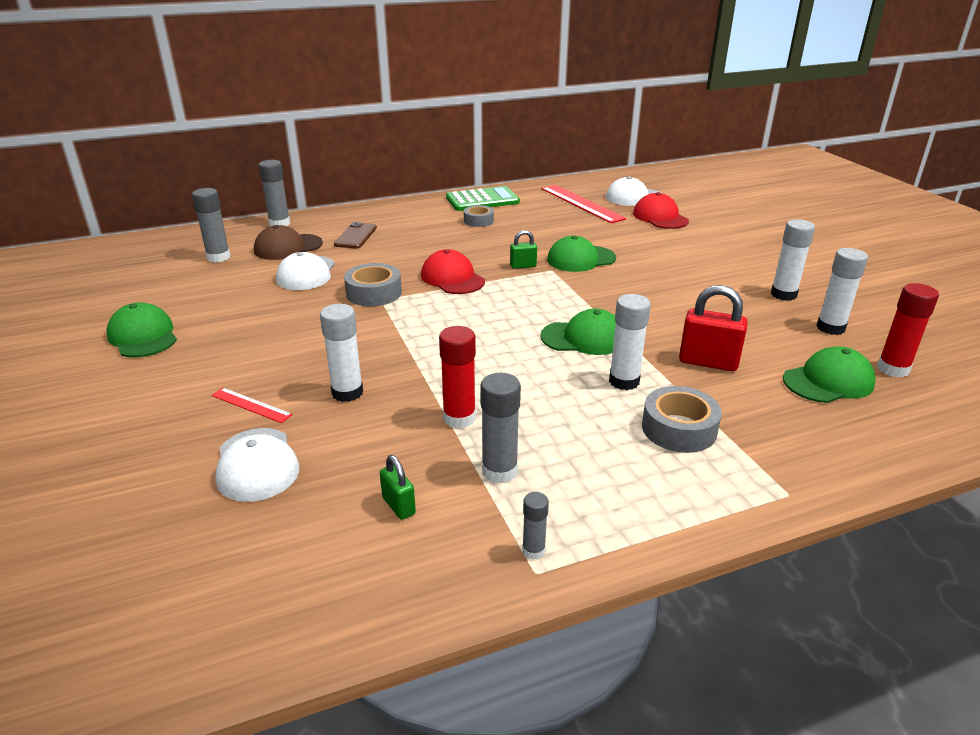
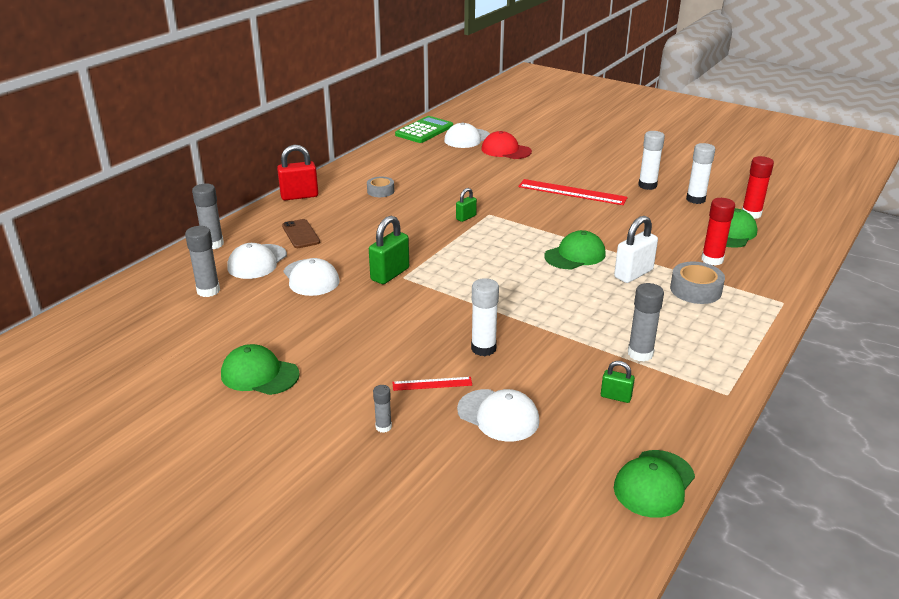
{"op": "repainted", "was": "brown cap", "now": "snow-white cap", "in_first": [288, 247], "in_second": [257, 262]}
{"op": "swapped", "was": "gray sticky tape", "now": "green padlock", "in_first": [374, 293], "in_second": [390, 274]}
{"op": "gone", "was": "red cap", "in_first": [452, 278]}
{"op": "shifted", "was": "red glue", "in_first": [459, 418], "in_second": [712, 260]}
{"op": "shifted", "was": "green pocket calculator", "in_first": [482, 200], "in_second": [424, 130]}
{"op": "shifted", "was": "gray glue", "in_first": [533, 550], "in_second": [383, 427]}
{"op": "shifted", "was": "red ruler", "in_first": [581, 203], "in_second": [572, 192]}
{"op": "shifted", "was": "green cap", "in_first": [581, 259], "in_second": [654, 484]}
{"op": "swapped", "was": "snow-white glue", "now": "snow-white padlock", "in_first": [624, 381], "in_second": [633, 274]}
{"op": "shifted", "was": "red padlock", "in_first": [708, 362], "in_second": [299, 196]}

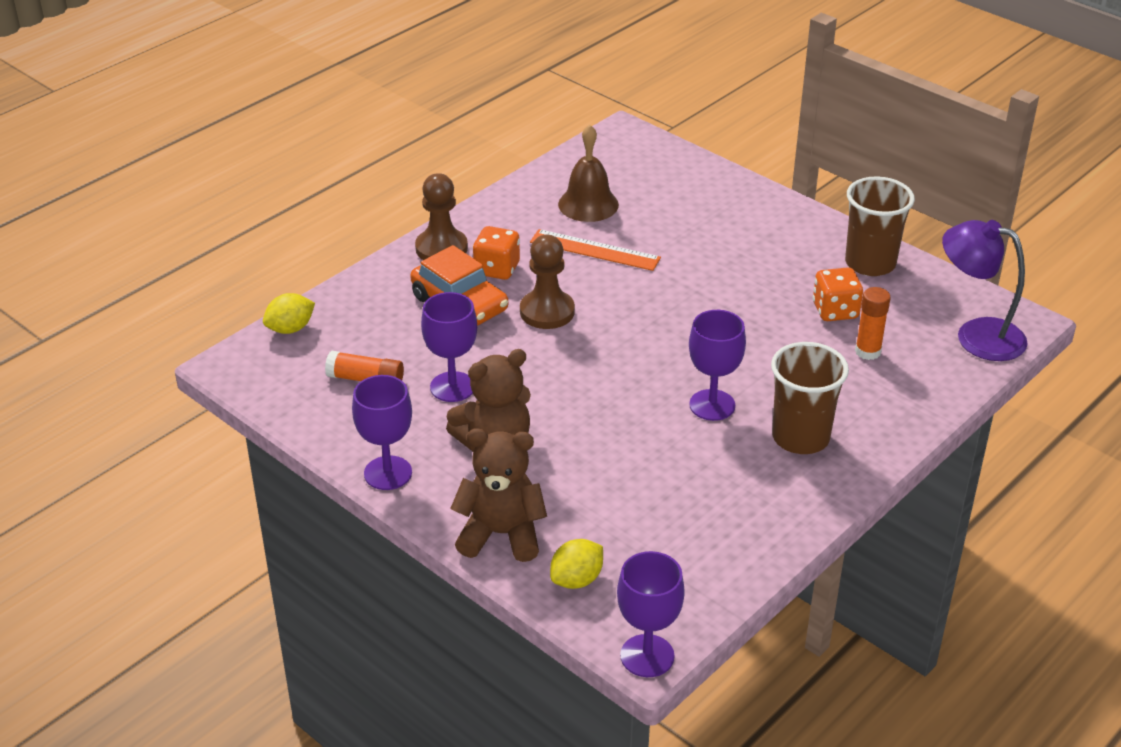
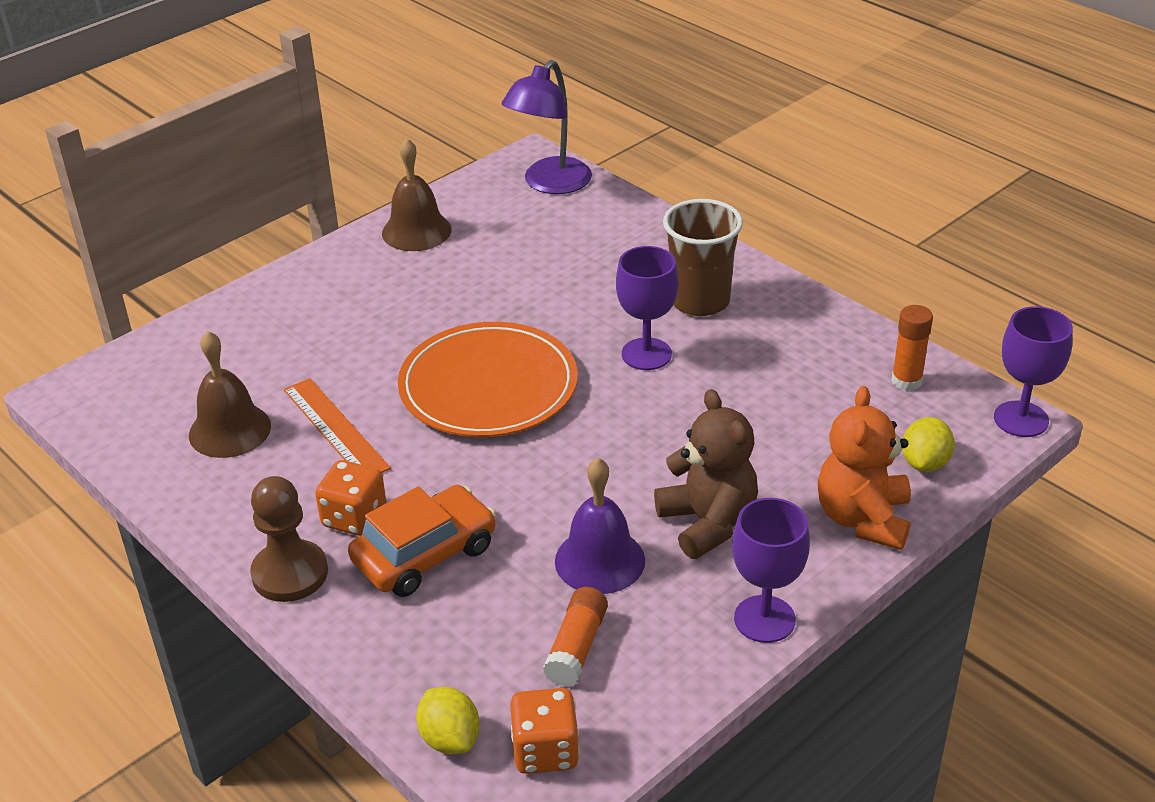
{"op": "swapped", "was": "violet chalice", "now": "violet school bell", "in_first": [452, 387], "in_second": [599, 560]}
{"op": "repainted", "was": "brown stuffed bear", "now": "orange stuffed bear", "in_first": [501, 534], "in_second": [863, 519]}
{"op": "gone", "was": "brown pawn", "in_first": [547, 312]}
{"op": "rotated", "was": "orange ruler", "in_first": [594, 250], "in_second": [335, 428], "clockwise": -60}
{"op": "rotated", "was": "golden citrus fruit", "in_first": [576, 580], "in_second": [925, 463], "clockwise": 60}
{"op": "shifted", "was": "orange game die", "in_first": [835, 311], "in_second": [545, 751]}
{"op": "swapped", "was": "brown cup", "now": "brown school bell", "in_first": [870, 263], "in_second": [416, 231]}
{"op": "shifted", "was": "orange glue", "in_first": [868, 351], "in_second": [906, 381]}
{"op": "new", "now": "orange flat dish", "in_second": [488, 386]}

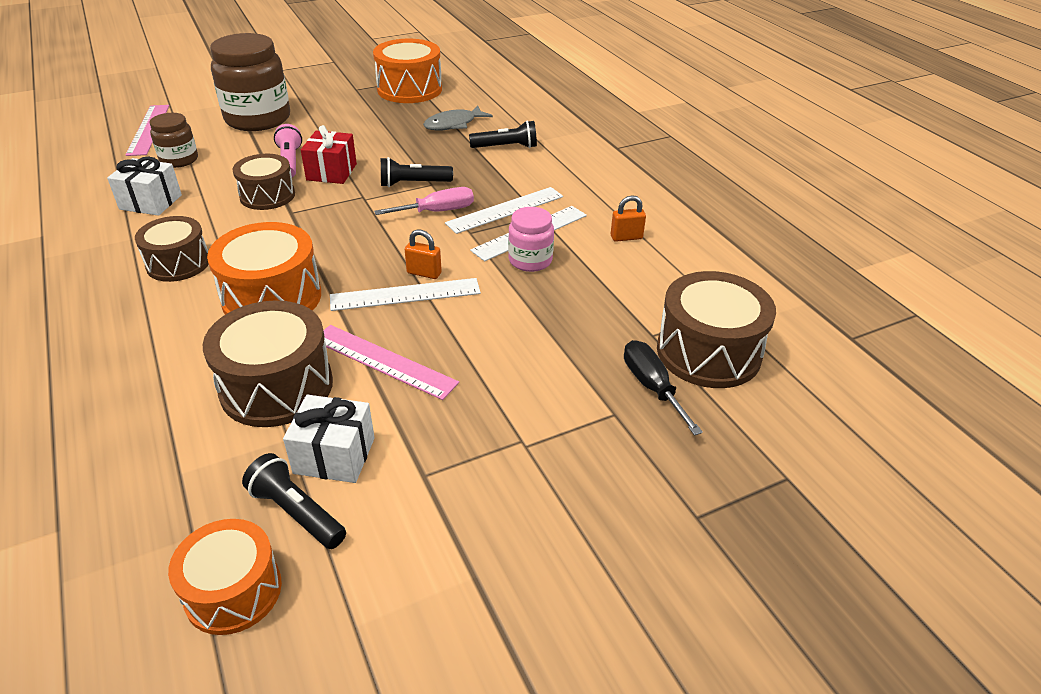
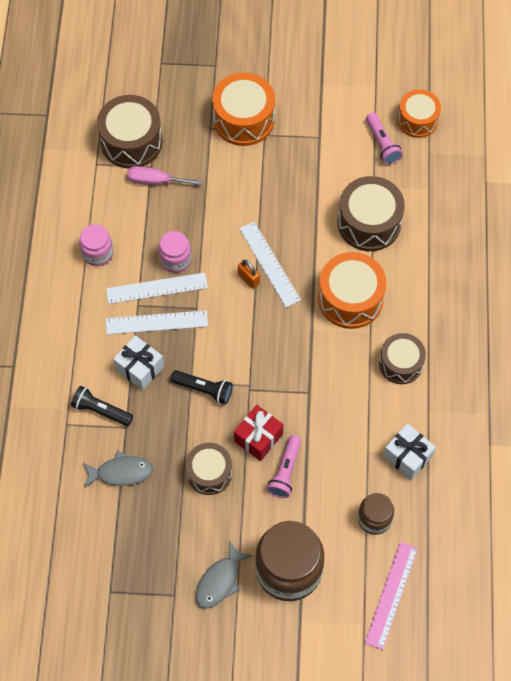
{"op": "shifted", "was": "brown drum", "in_first": [267, 195], "in_second": [209, 473]}
{"op": "repainted", "was": "ebony pocket torch", "now": "rosy pocket torch", "in_first": [296, 512], "in_second": [382, 144]}
{"op": "shifted", "was": "snow-white gift", "in_first": [334, 455], "in_second": [140, 368]}
{"op": "gone", "was": "rosy ruler", "in_first": [383, 361]}
{"op": "rotated", "was": "snow-white ruler", "in_first": [405, 295], "in_second": [269, 264], "clockwise": 45}
{"op": "shifted", "was": "orange drum", "in_first": [409, 89], "in_second": [243, 119]}
{"op": "shifted", "was": "rosy hand screwdriver", "in_first": [437, 211], "in_second": [155, 181]}
{"op": "swapped", "was": "orange padlock", "now": "rosy jam jar", "in_first": [626, 237], "in_second": [97, 253]}
{"op": "gone", "was": "ebony hand screwdriver", "in_first": [652, 387]}
{"op": "new", "now": "gray toy fish", "in_second": [220, 581]}

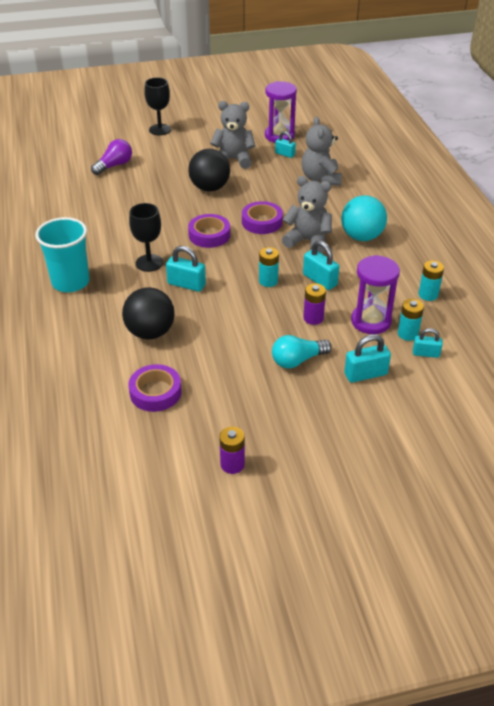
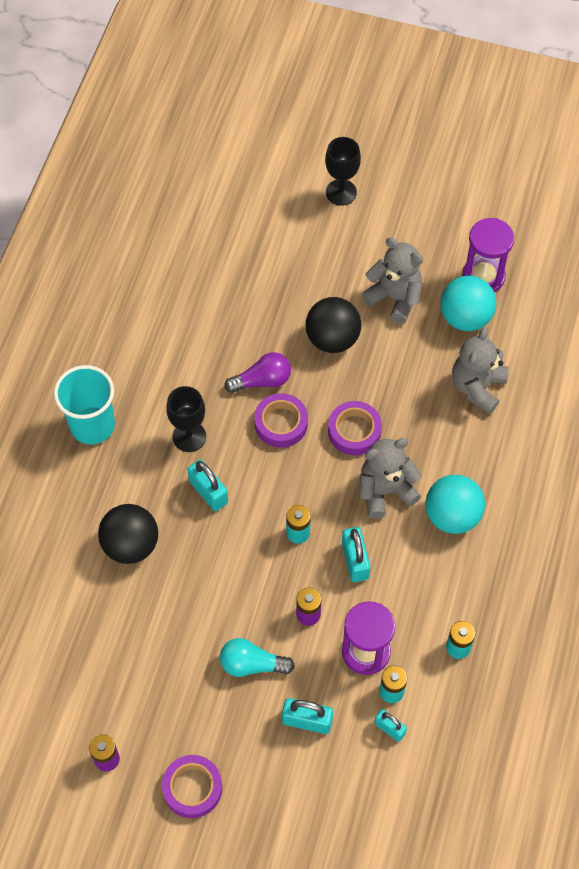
{"op": "shifted", "was": "violet bulb", "in_first": [114, 165], "in_second": [262, 381]}
{"op": "shifted", "was": "violet sticky tape", "in_first": [155, 392], "in_second": [192, 788]}
{"op": "swapped", "was": "teal padlock", "now": "teal play ball", "in_first": [285, 154], "in_second": [465, 317]}
{"op": "rotated", "was": "gray stuffed bear", "in_first": [308, 241], "in_second": [385, 491], "clockwise": -75}

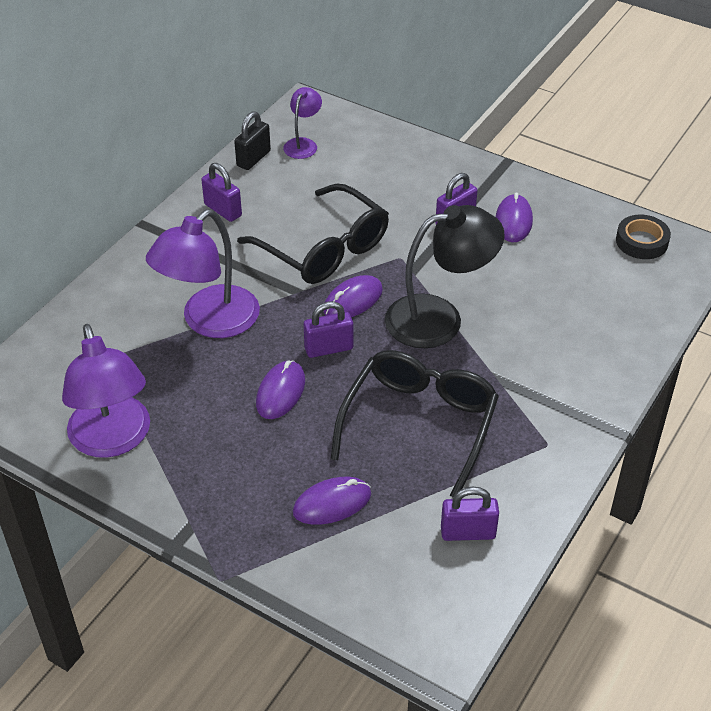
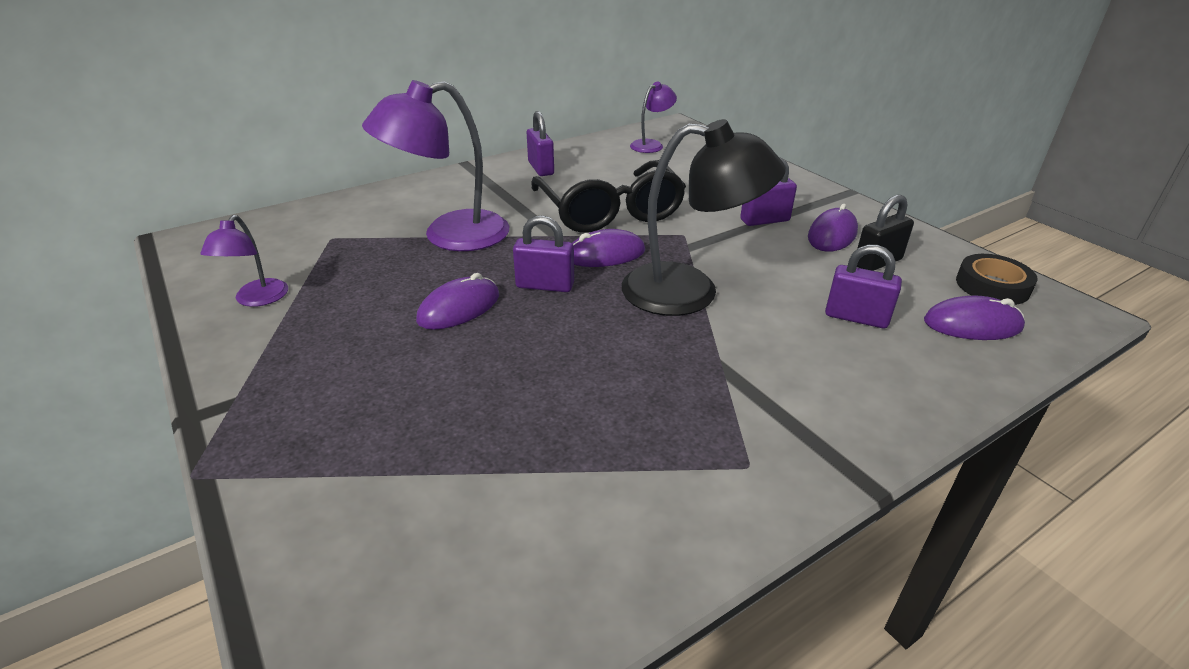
{"op": "scaled", "was": "violet desk lamp", "in_first": [113, 440], "in_second": [257, 299], "ratio": 0.52}
{"op": "shifted", "was": "ebony padlock", "in_first": [253, 158], "in_second": [877, 262]}
{"op": "shifted", "was": "violet PC mouse", "in_first": [332, 503], "in_second": [972, 324]}
{"op": "gone", "was": "ebony glasses", "in_first": [419, 424]}
{"op": "shifted", "was": "violet padlock", "in_first": [468, 532], "in_second": [856, 317]}

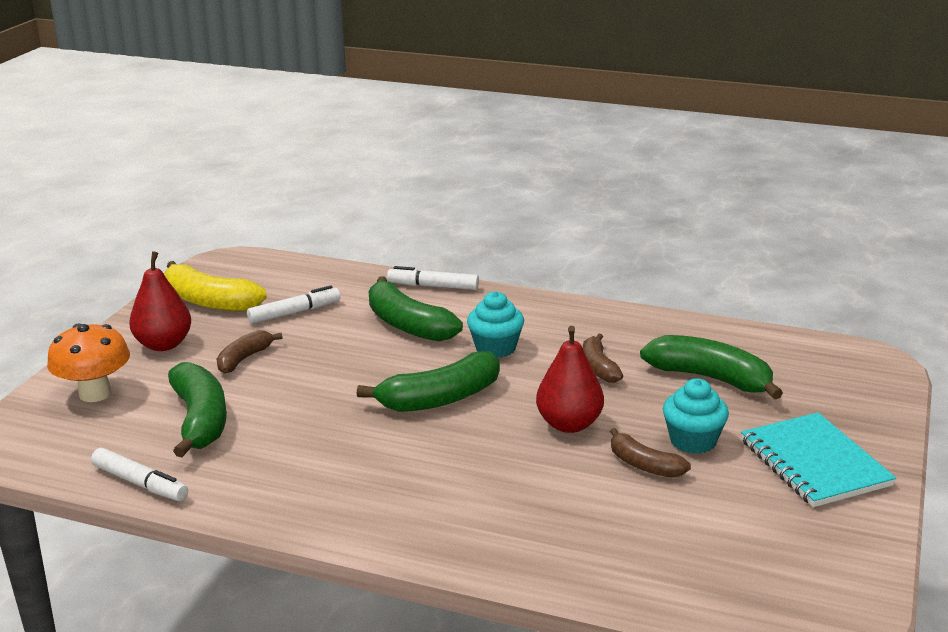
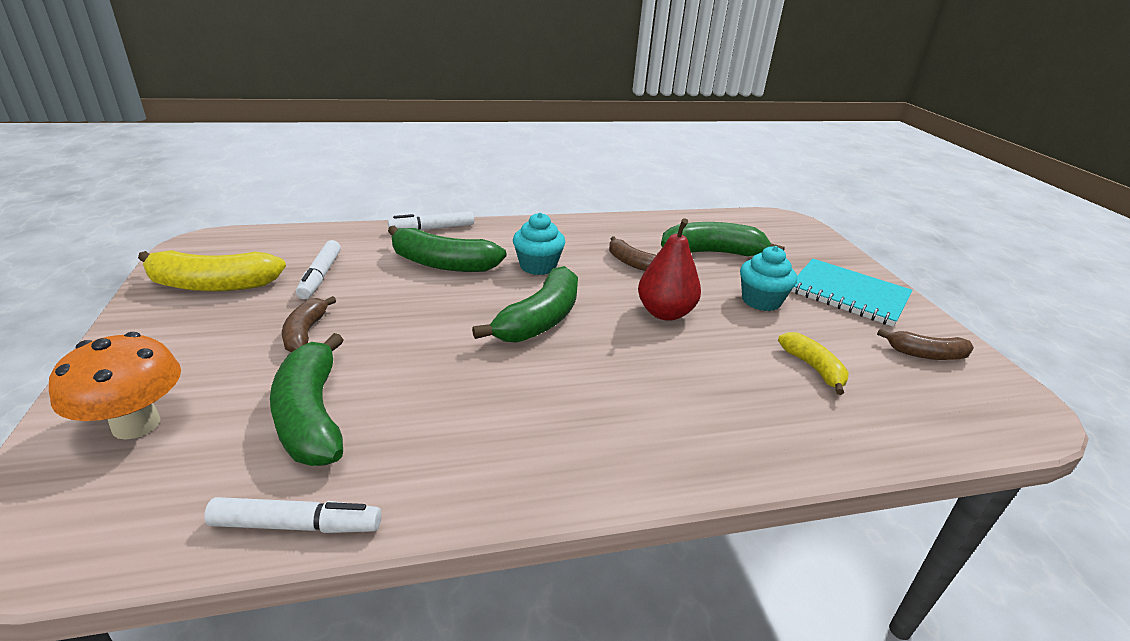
{"op": "gone", "was": "red pear fruit", "in_first": [164, 344]}
{"op": "rotated", "was": "green banana", "in_first": [200, 420], "in_second": [311, 415], "clockwise": -150}
{"op": "rotated", "was": "snow-white marker pen", "in_first": [294, 312], "in_second": [320, 276], "clockwise": 150}
{"op": "shifted", "was": "brown banana", "in_first": [644, 465], "in_second": [925, 354]}
{"op": "new", "now": "golden banana", "in_second": [813, 368]}

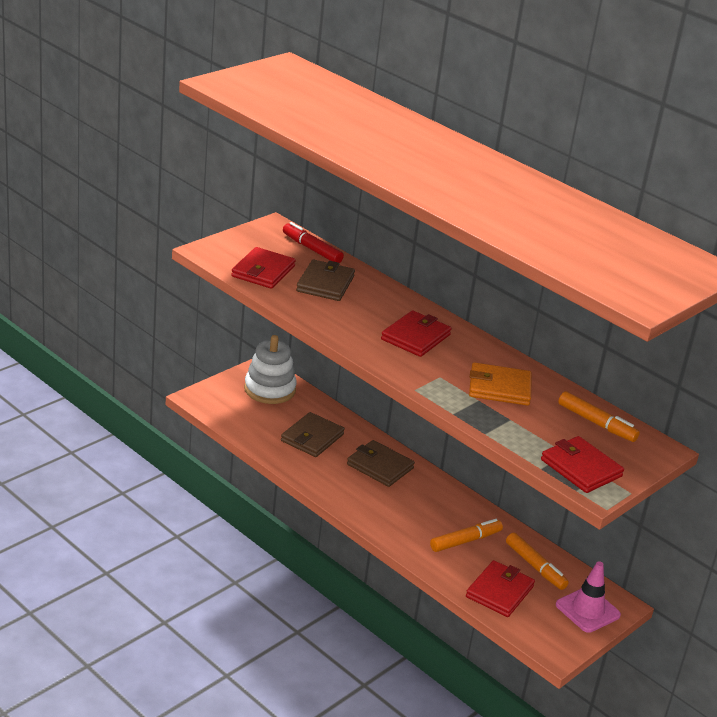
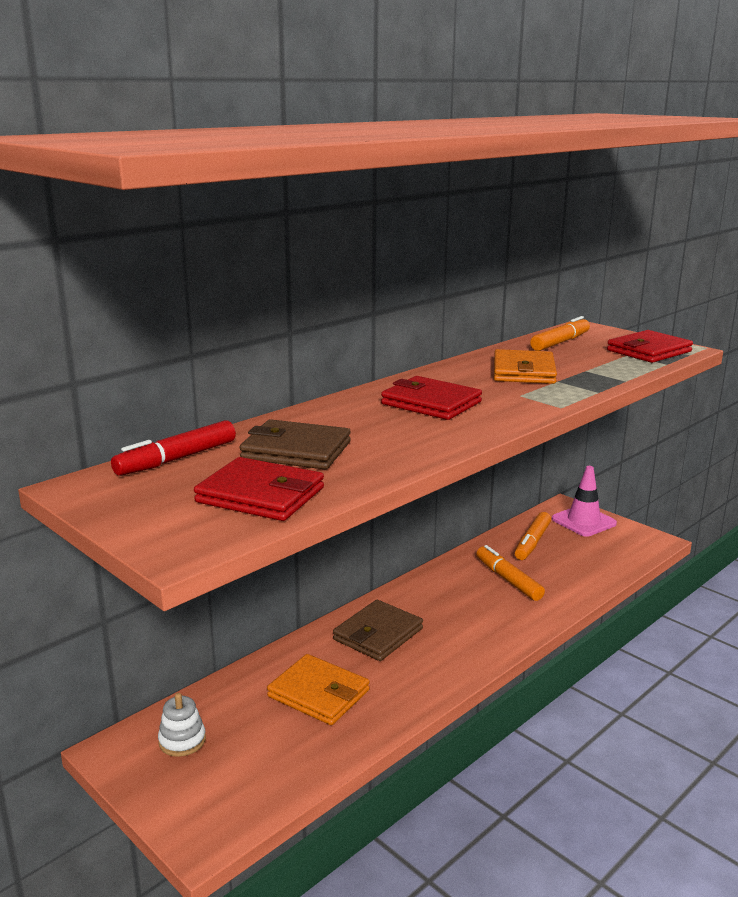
{"op": "scaled", "was": "snow-white ring stacker", "in_first": [270, 389], "in_second": [182, 740], "ratio": 0.52}
{"op": "repainted", "was": "brown wallet", "now": "orange wallet", "in_first": [312, 438], "in_second": [318, 693]}
{"op": "gone", "was": "red wallet", "in_first": [499, 592]}
{"op": "rotated", "was": "orange marker pen", "in_first": [535, 567], "in_second": [532, 542], "clockwise": 150}

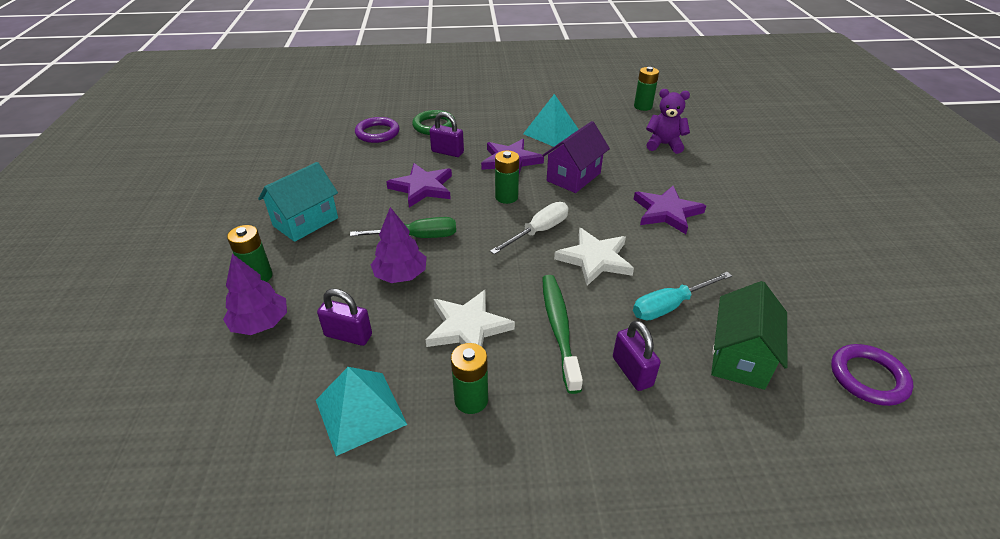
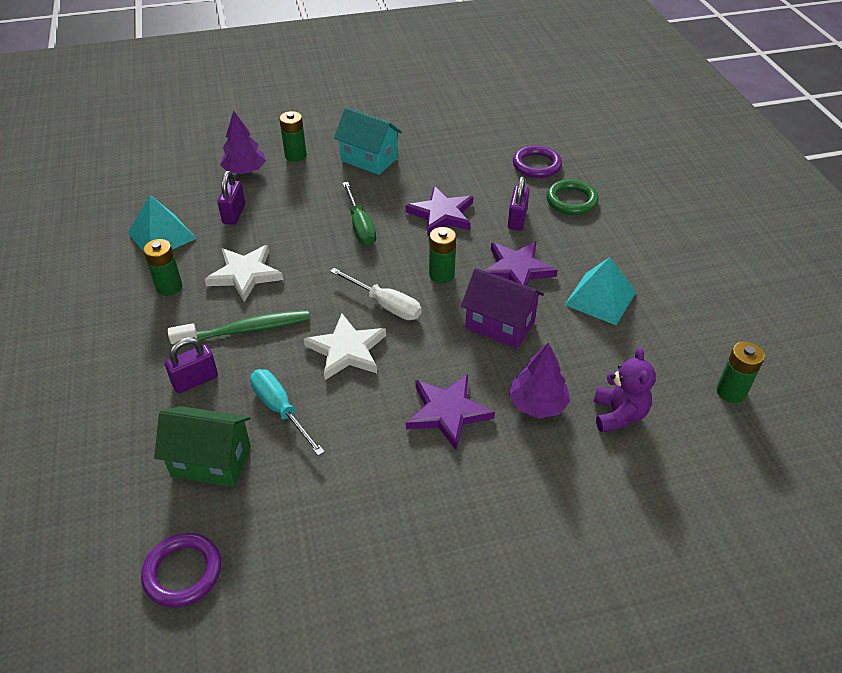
{"op": "shifted", "was": "violet tree", "in_first": [401, 275], "in_second": [537, 404]}

